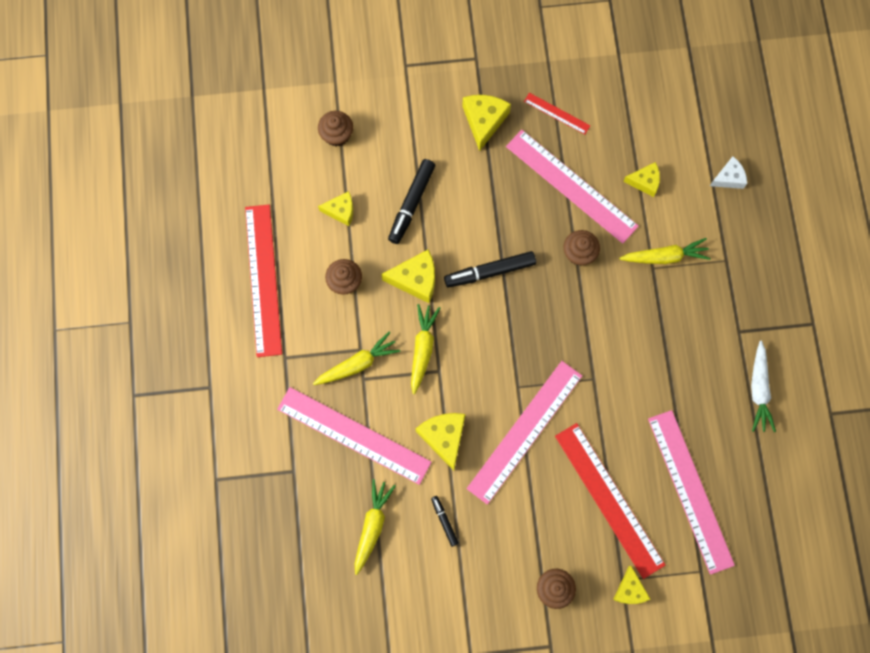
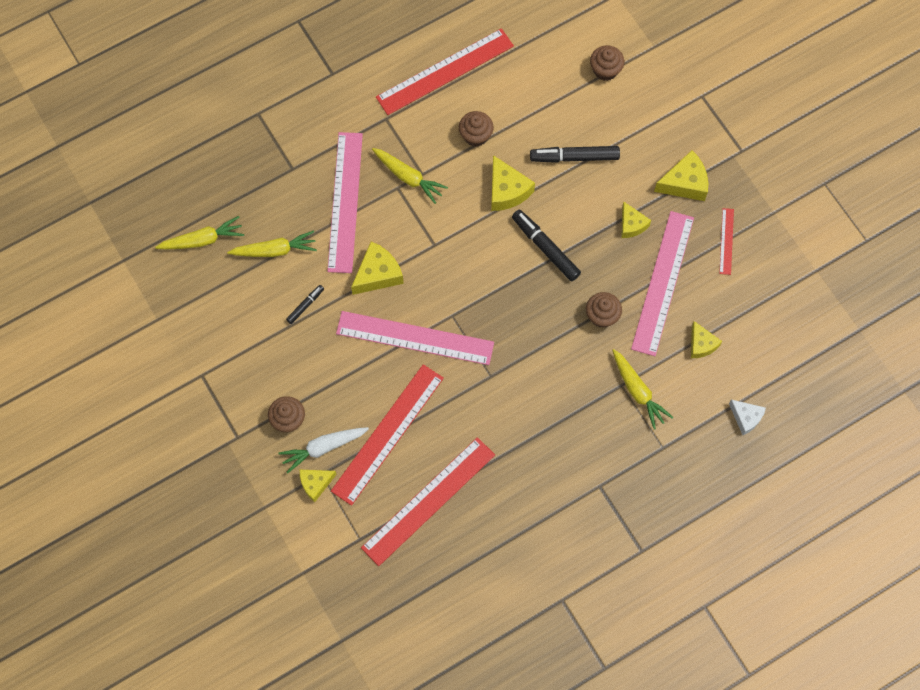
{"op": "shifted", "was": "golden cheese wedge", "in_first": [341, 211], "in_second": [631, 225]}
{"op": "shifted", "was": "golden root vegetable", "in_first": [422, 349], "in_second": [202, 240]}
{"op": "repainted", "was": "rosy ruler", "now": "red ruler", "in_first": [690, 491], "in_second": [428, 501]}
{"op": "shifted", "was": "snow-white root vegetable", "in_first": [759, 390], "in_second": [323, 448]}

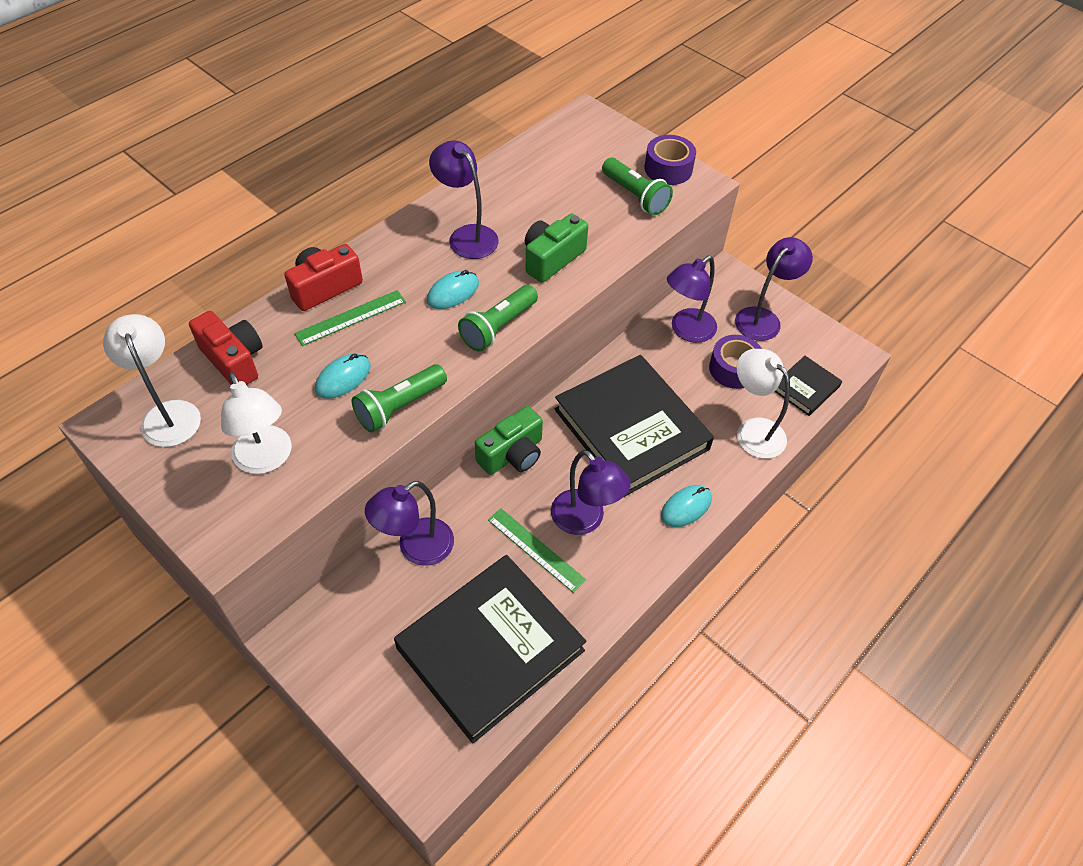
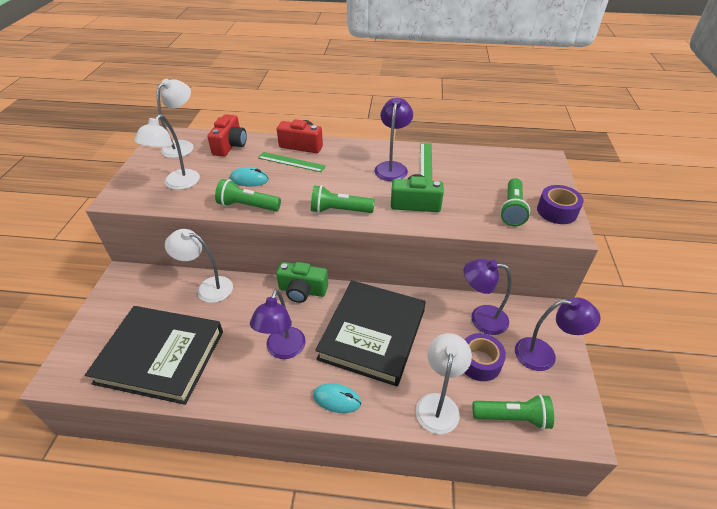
{"op": "repainted", "was": "violet desk lamp", "now": "snow-white desk lamp", "in_first": [416, 548], "in_second": [208, 288]}
{"op": "gone", "was": "teal PC mouse", "in_first": [453, 292]}
{"op": "shifted", "was": "green ruler", "in_first": [535, 549], "in_second": [426, 162]}
{"op": "swapped", "was": "ebony hardback", "now": "green pocket torch", "in_first": [805, 388], "in_second": [512, 417]}

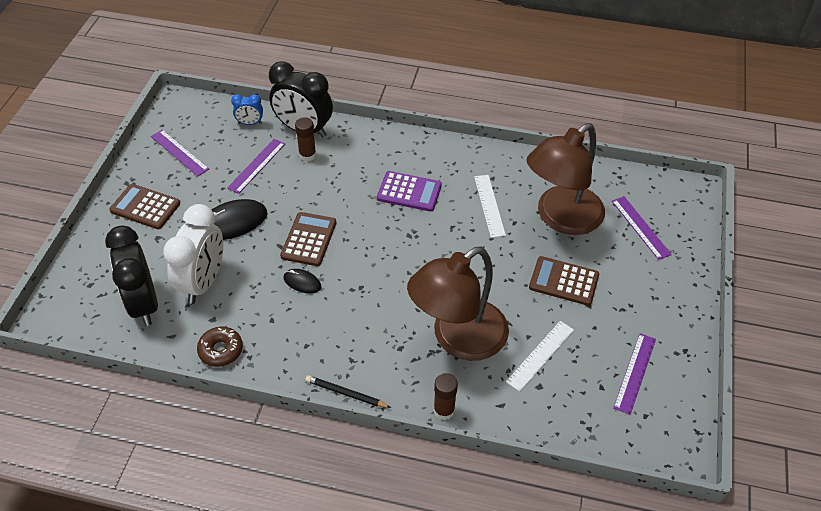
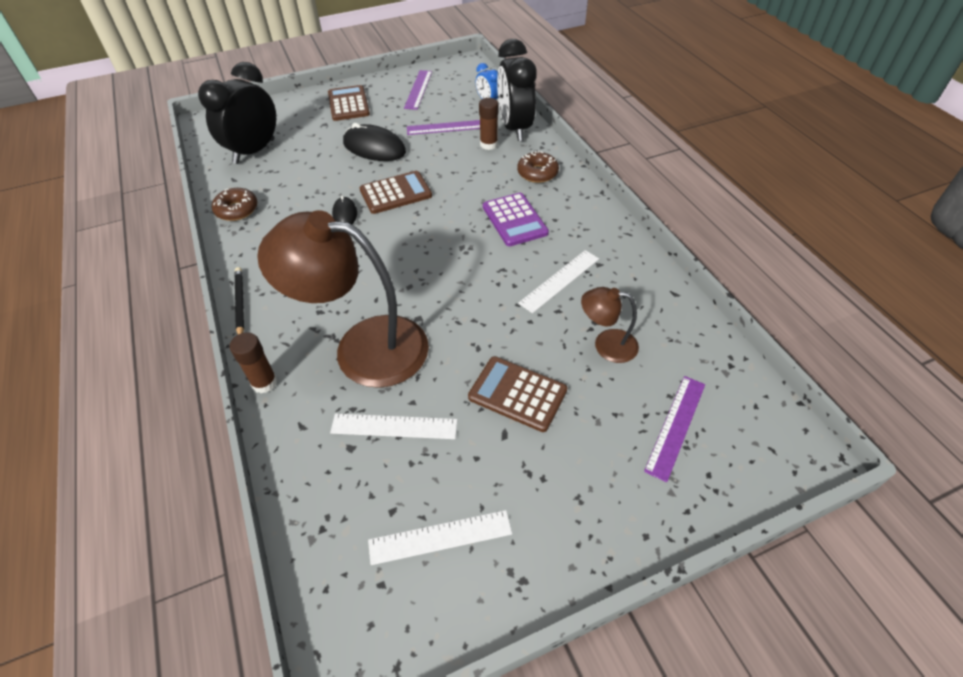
{"op": "gone", "was": "snow-white bedside clock", "in_first": [203, 282]}
{"op": "scaled", "was": "brown desk lamp", "in_first": [561, 218], "in_second": [606, 345], "ratio": 0.47}
{"op": "rotated", "was": "brown pocket calculator", "in_first": [563, 281], "in_second": [517, 394], "clockwise": -45}
{"op": "repainted", "was": "violet ruler", "now": "snow-white ruler", "in_first": [635, 373], "in_second": [440, 537]}
{"op": "new", "now": "brown donut", "in_second": [537, 173]}

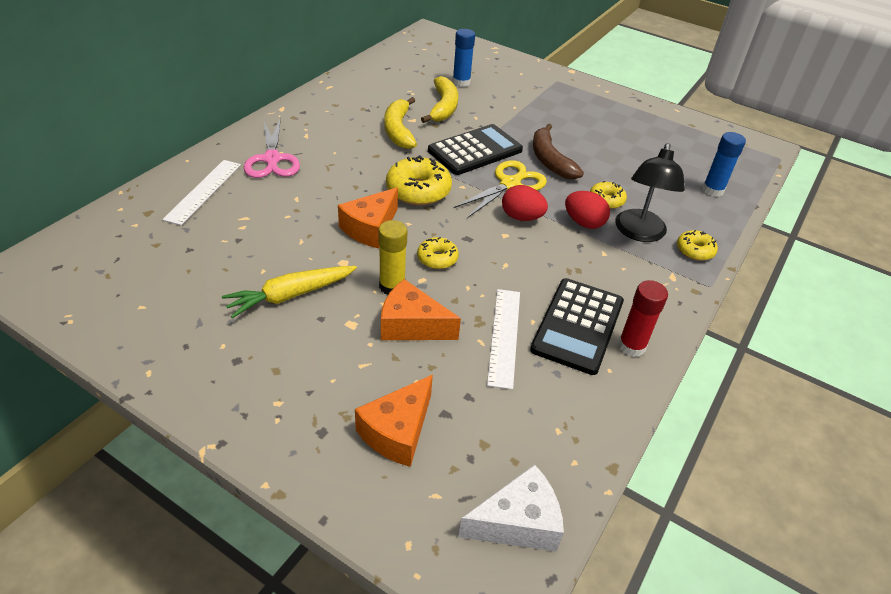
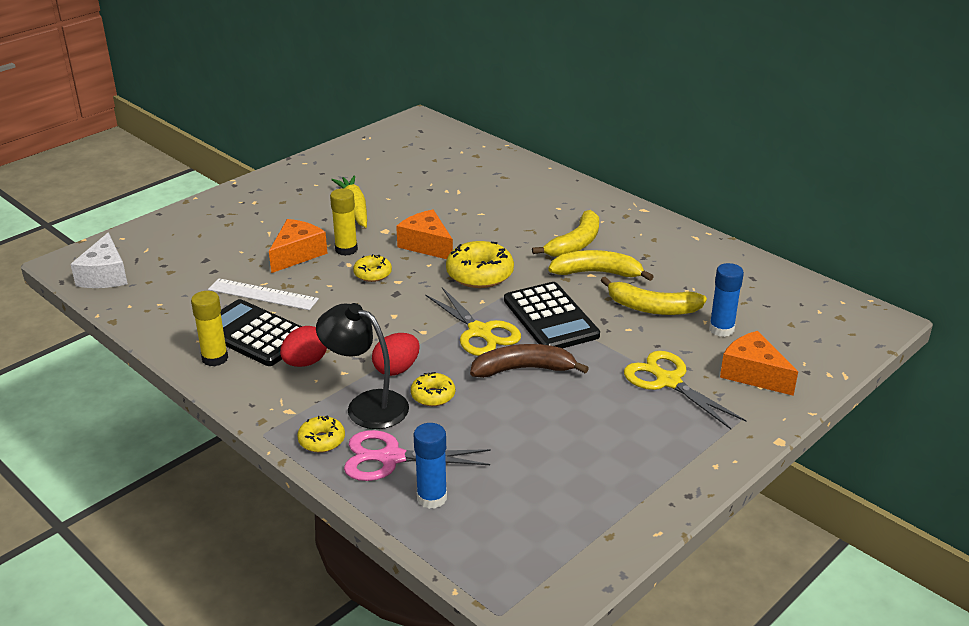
{"op": "gone", "was": "snow-white ruler", "in_first": [203, 191]}
{"op": "shifted", "was": "rosy pair of scissors", "in_first": [272, 159], "in_second": [390, 458]}
{"op": "shifted", "was": "orange cheese wedge", "in_first": [397, 431], "in_second": [753, 374]}
{"op": "shifted", "was": "red egg shape", "in_first": [521, 217], "in_second": [305, 362]}
{"op": "repainted", "was": "red glue", "now": "golden glue", "in_first": [631, 346], "in_second": [215, 358]}
{"op": "new", "now": "golden banana", "in_second": [575, 243]}
{"op": "new", "now": "golden pair of scissors", "in_second": [668, 381]}

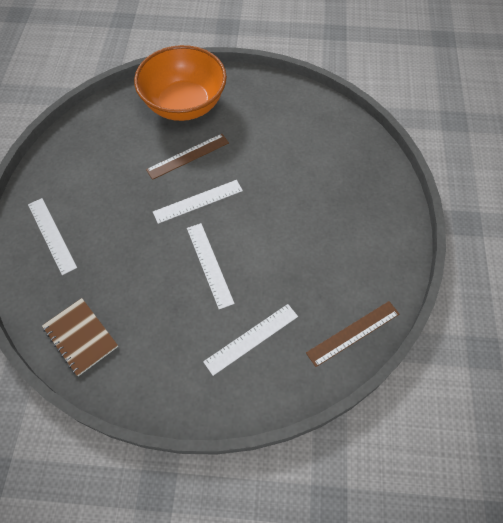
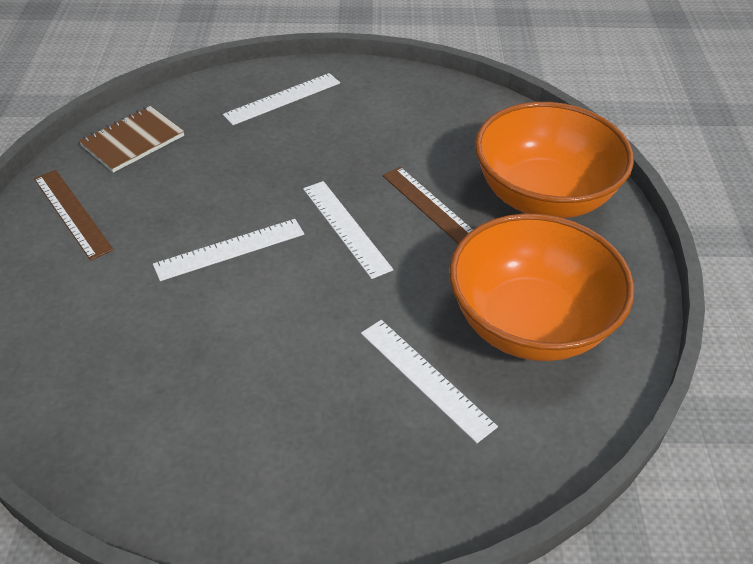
{"op": "shifted", "was": "snow-white ruler", "in_first": [251, 338], "in_second": [426, 378]}
{"op": "shifted", "was": "brown ruler", "in_first": [353, 333], "in_second": [72, 213]}
{"op": "new", "now": "orange bowl", "in_second": [530, 323]}

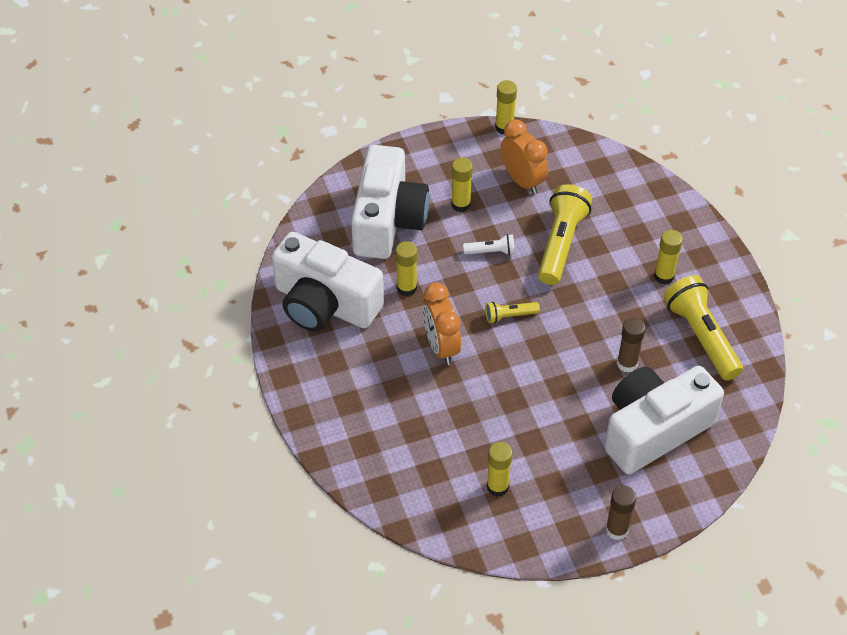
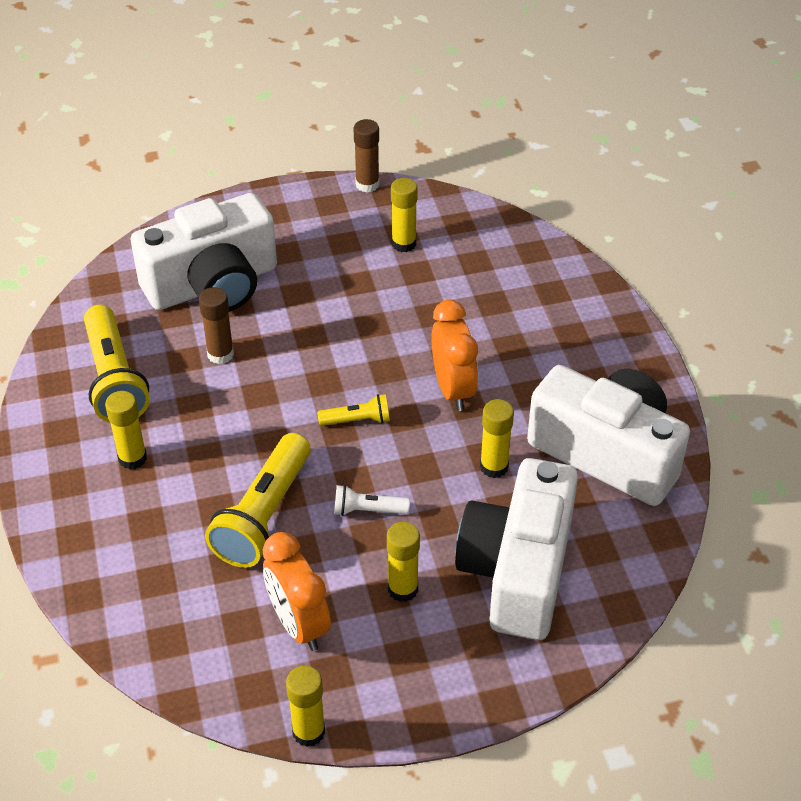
{"op": "shifted", "was": "brown glue", "in_first": [616, 530], "in_second": [367, 184]}

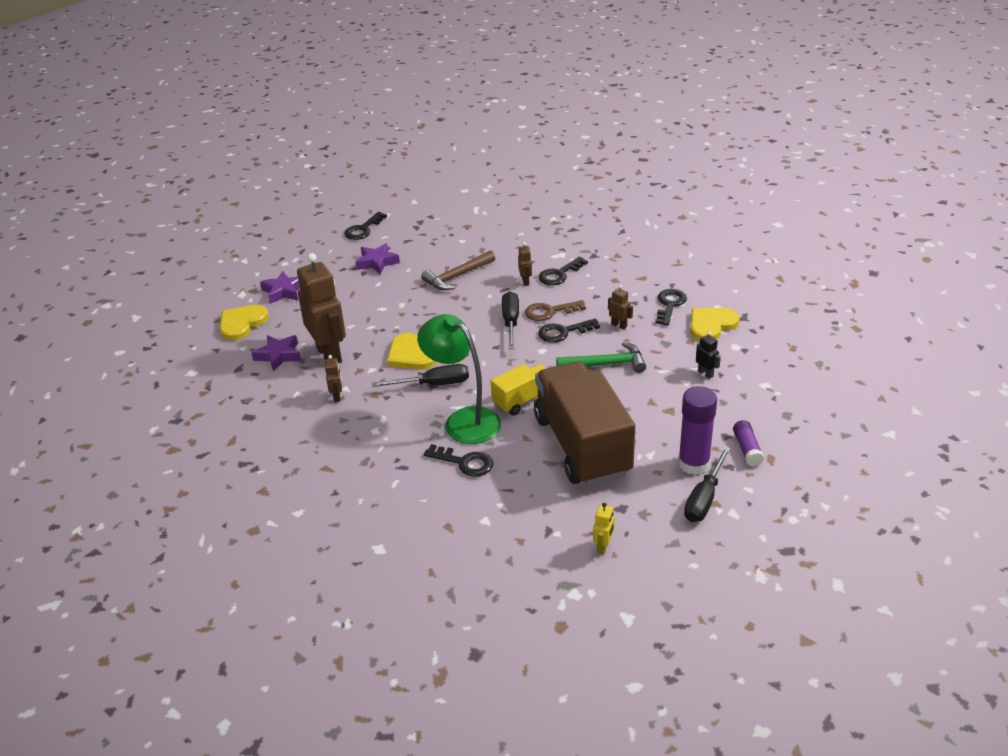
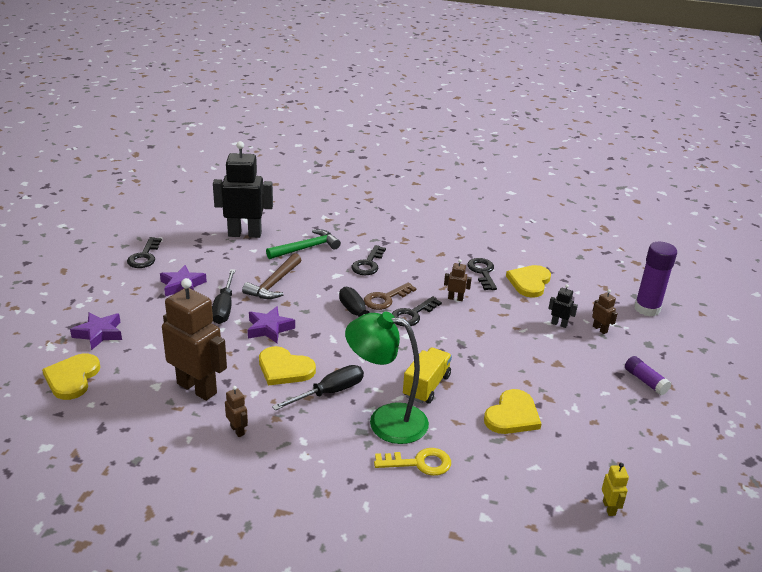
{"op": "shifted", "was": "violet star shape", "in_first": [279, 355], "in_second": [269, 329]}
{"op": "repainted", "was": "ebony latchkey", "now": "golden latchkey", "in_first": [465, 462], "in_second": [419, 463]}
{"op": "shifted", "was": "brown robot figure", "in_first": [525, 281], "in_second": [600, 329]}
{"op": "swapped", "was": "brown truck", "now": "golden love heart", "in_first": [582, 445], "in_second": [512, 415]}
{"op": "shifted", "was": "green carpenter's hammer", "in_first": [606, 364], "in_second": [306, 248]}
{"op": "shifted", "was": "violet glue", "in_first": [693, 464], "in_second": [647, 309]}
{"op": "shifted", "was": "ebony hand screwdriver", "in_first": [704, 498], "in_second": [224, 307]}
{"op": "new", "now": "ebony robot figure", "in_second": [245, 234]}

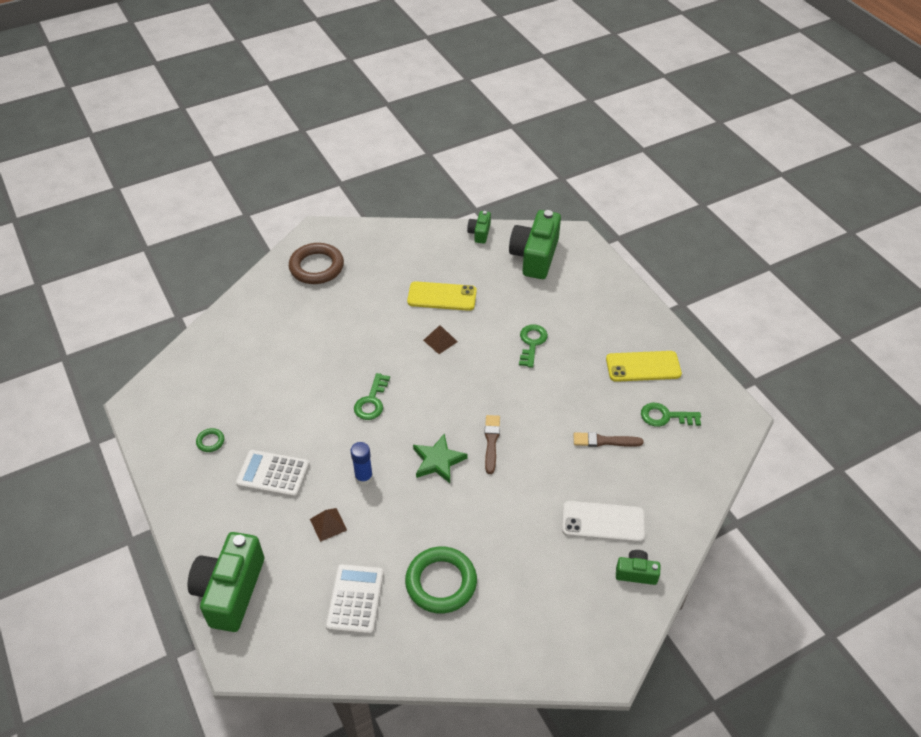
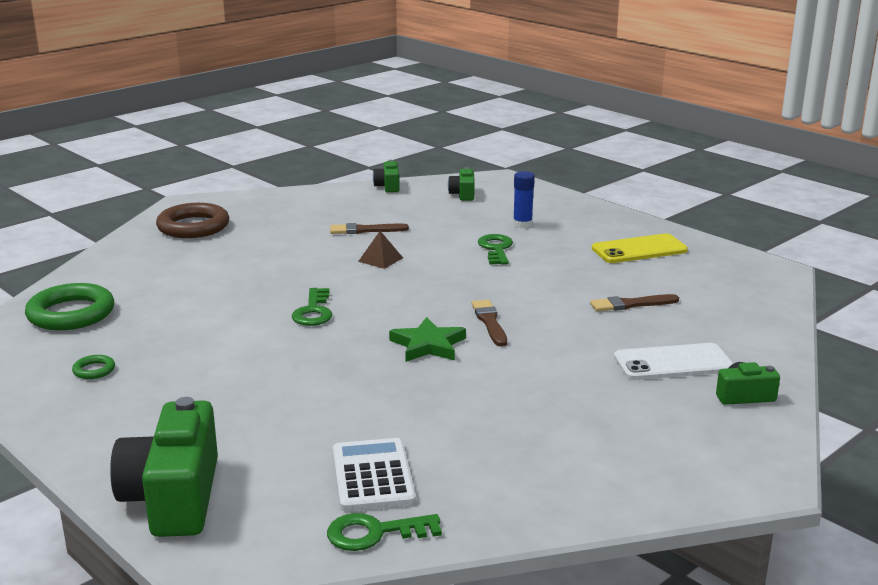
{"op": "gone", "was": "snow-white pocket calculator", "in_first": [273, 474]}
{"op": "gone", "was": "brown pyramid shape", "in_first": [328, 524]}
{"op": "shifted", "was": "royal blue glue", "in_first": [364, 477], "in_second": [522, 224]}
{"op": "shifted", "was": "green torus", "in_first": [441, 582], "in_second": [71, 314]}
{"op": "swapped", "was": "golden mobile phone", "now": "brown paint brush", "in_first": [442, 296], "in_second": [365, 230]}
{"op": "scaled", "was": "green compact camera", "in_first": [535, 256], "in_second": [463, 194], "ratio": 0.49}
{"op": "shifted", "was": "green latchkey", "in_first": [665, 416], "in_second": [375, 533]}

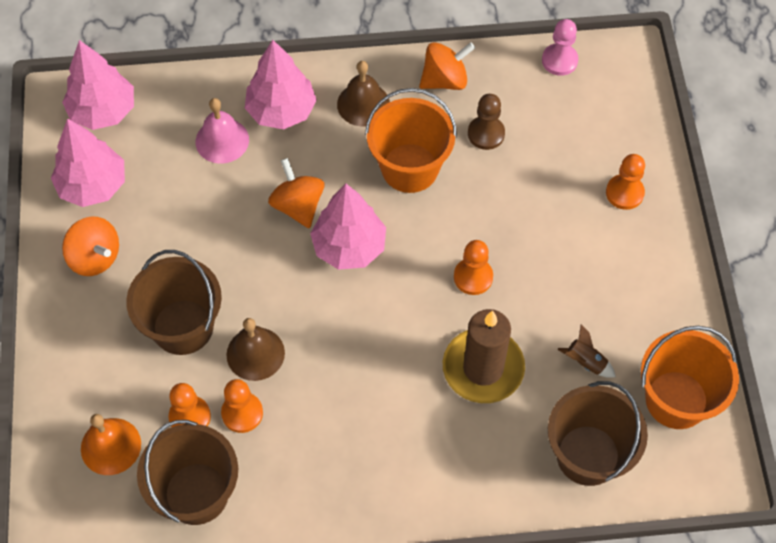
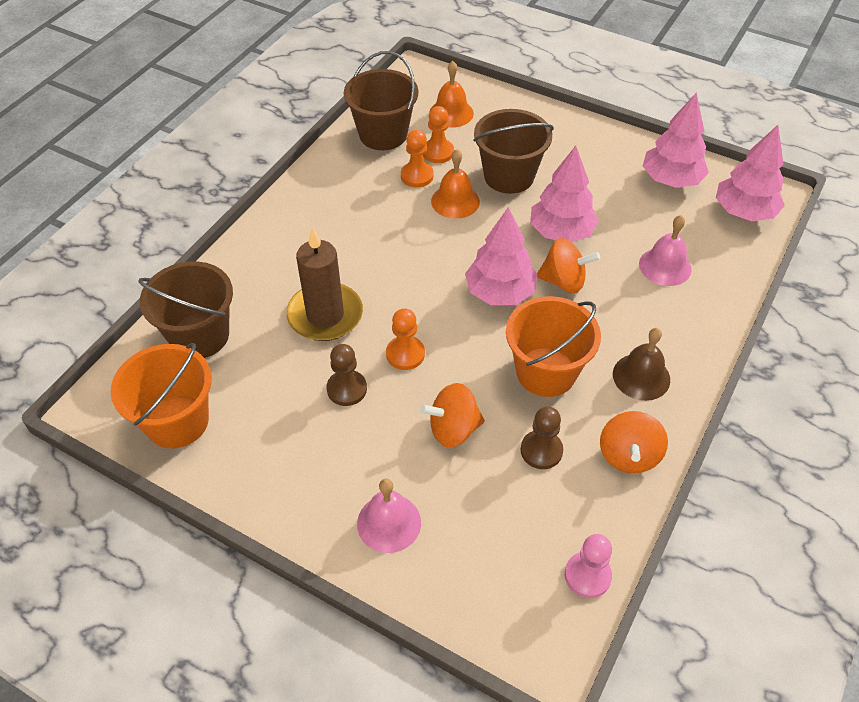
{"op": "shifted", "was": "orange toy top", "in_first": [95, 257], "in_second": [453, 429]}
{"op": "repainted", "was": "brown school bell", "now": "orange school bell", "in_first": [255, 353], "in_second": [455, 201]}
{"op": "shifted", "was": "rosy tree", "in_first": [281, 111], "in_second": [561, 232]}
{"op": "gone", "was": "brown spaceship", "in_first": [585, 362]}
{"op": "swapped", "was": "orange pawn", "now": "rosy school bell", "in_first": [624, 193], "in_second": [389, 523]}
{"op": "new", "now": "brown pawn", "in_second": [347, 389]}

